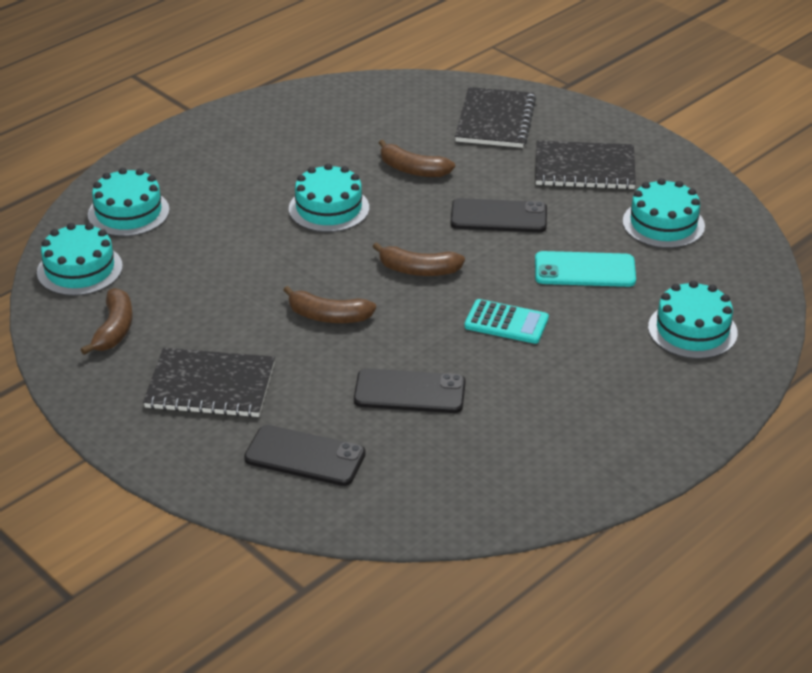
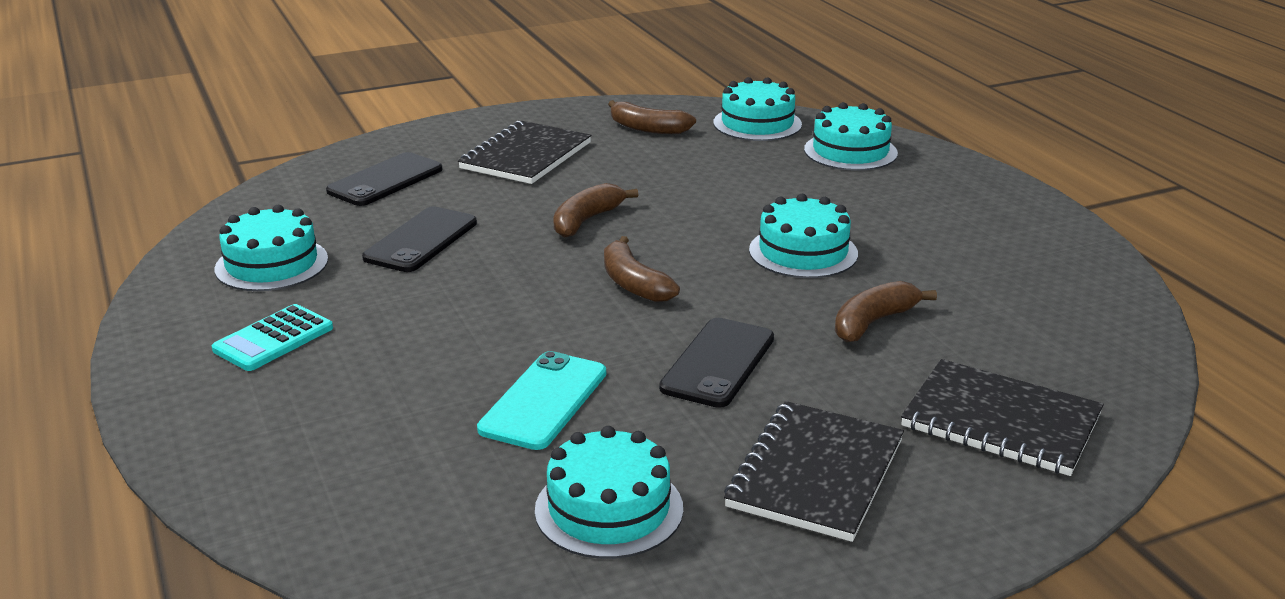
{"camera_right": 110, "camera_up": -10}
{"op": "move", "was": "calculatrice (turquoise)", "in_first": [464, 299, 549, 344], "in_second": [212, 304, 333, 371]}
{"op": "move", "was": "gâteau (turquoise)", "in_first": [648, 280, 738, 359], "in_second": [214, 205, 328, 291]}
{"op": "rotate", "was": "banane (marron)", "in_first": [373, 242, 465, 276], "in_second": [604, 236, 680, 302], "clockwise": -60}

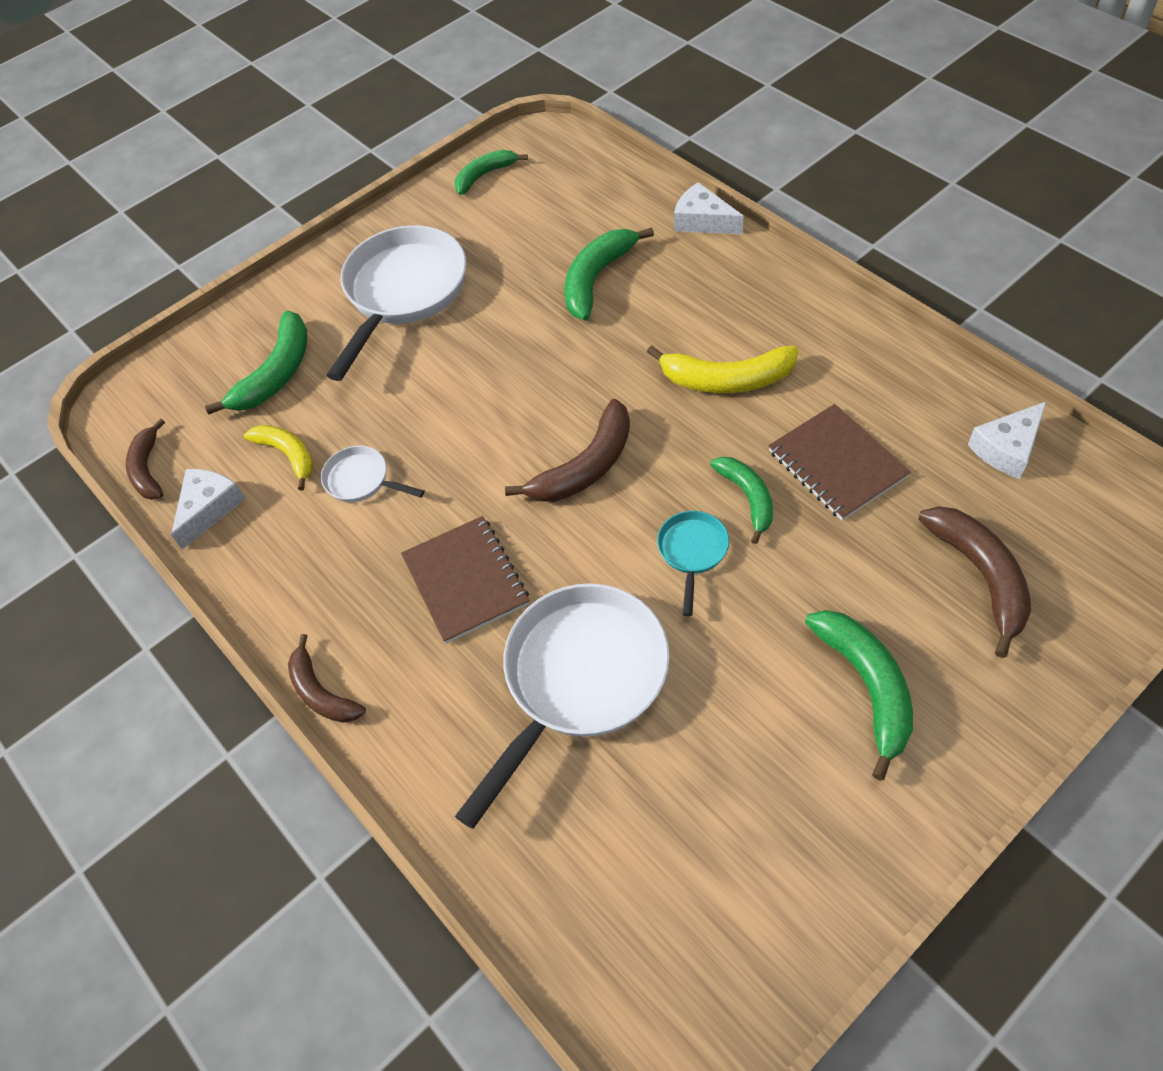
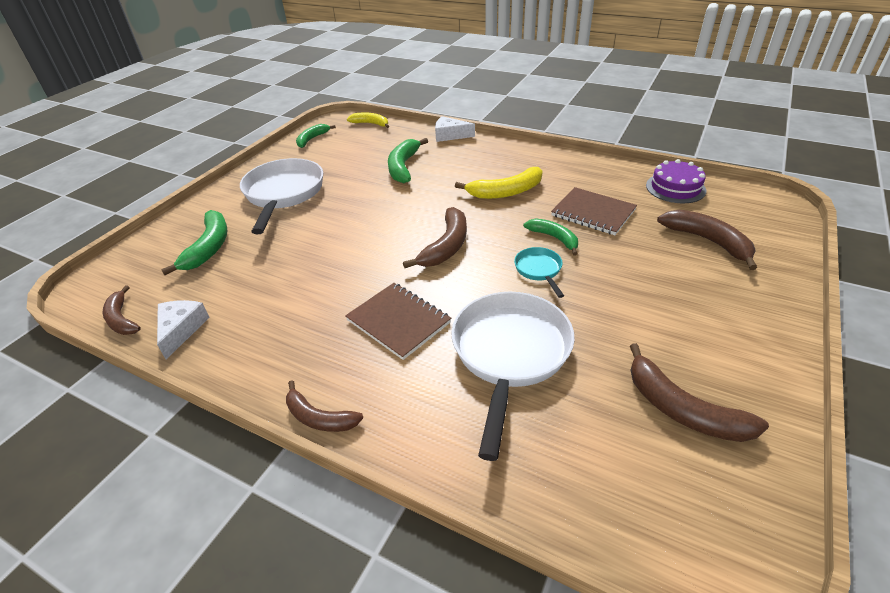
{"camera_right": -25, "camera_up": -15}
{"op": "move", "was": "banane (jaune)", "in_first": [244, 425, 313, 491], "in_second": [347, 112, 389, 128]}
{"op": "insert", "now": "banane (marron)", "in_second": [630, 343, 769, 442]}
{"op": "replace", "was": "fromage (blanc)", "now": "gâteau (violet)", "in_first": [968, 401, 1047, 479], "in_second": [646, 159, 706, 203]}
{"op": "delete", "was": "poêle (blanc)", "in_first": [321, 446, 425, 502]}
{"op": "delete", "was": "banane (vert)", "in_first": [805, 610, 913, 781]}

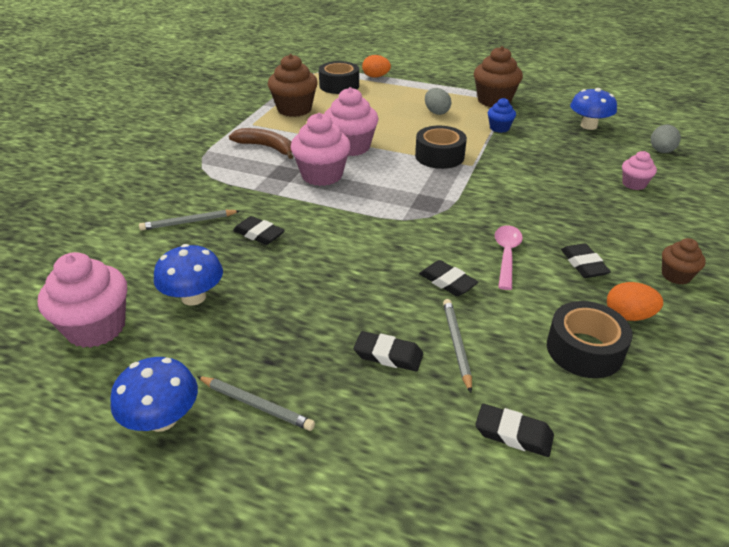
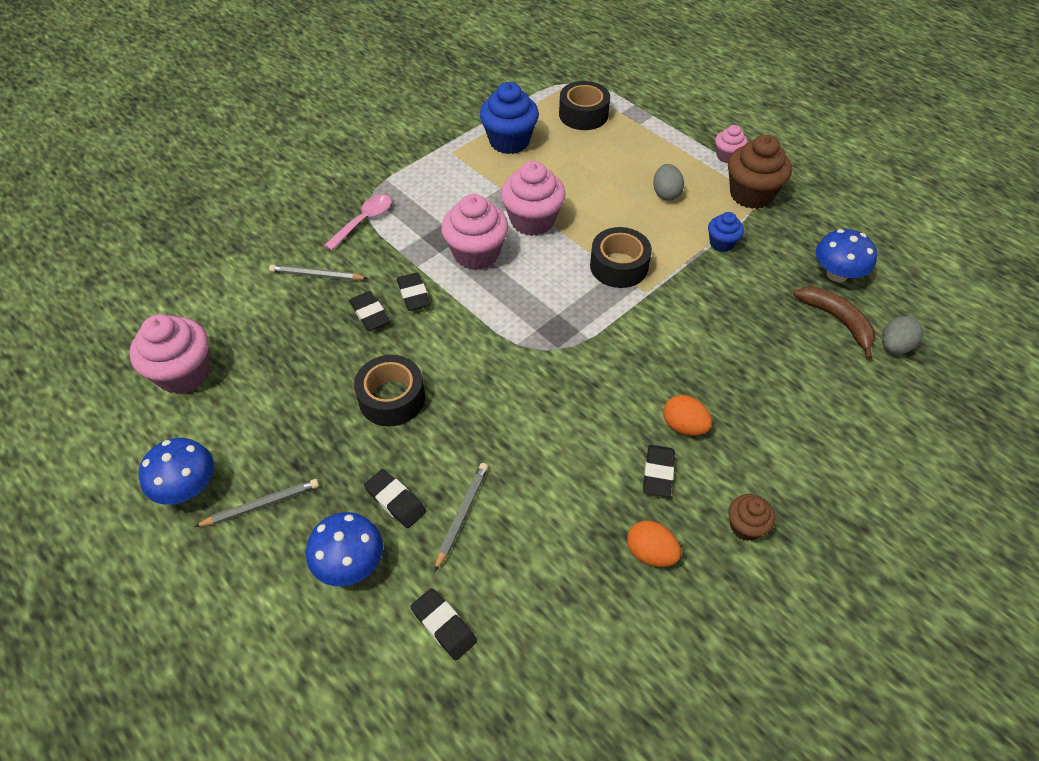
{"camera_right": 25, "camera_up": 15}
{"op": "rotate", "was": "crayon (gris)", "in_first": [197, 376, 315, 431], "in_second": [194, 479, 319, 527], "clockwise": -75}
{"op": "move", "was": "champignon (bleu)", "in_first": [154, 244, 223, 306], "in_second": [306, 512, 383, 586]}
{"op": "move", "was": "cuillère (rose)", "in_first": [495, 225, 523, 290], "in_second": [324, 195, 391, 251]}
{"op": "move", "was": "ruban adhésif (noir)", "in_first": [547, 301, 633, 378], "in_second": [354, 355, 425, 426]}
{"op": "move", "was": "gomme (noir)", "in_first": [419, 260, 478, 296], "in_second": [397, 273, 431, 311]}
{"op": "recolor", "was": "muffin (marron)", "now": "muffin (bleu)", "in_first": [268, 54, 318, 117], "in_second": [480, 82, 539, 154]}
{"op": "move", "was": "œuf (orange)", "in_first": [362, 55, 391, 78], "in_second": [663, 395, 712, 436]}
{"op": "move", "was": "muffin (rose)", "in_first": [622, 151, 657, 190], "in_second": [715, 125, 748, 163]}
{"op": "move", "was": "banane (marron)", "in_first": [229, 128, 293, 159], "in_second": [794, 286, 875, 360]}

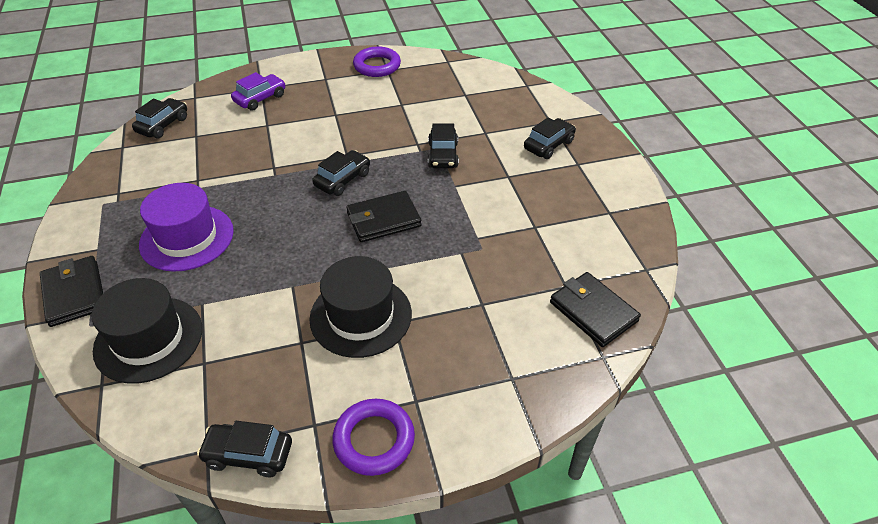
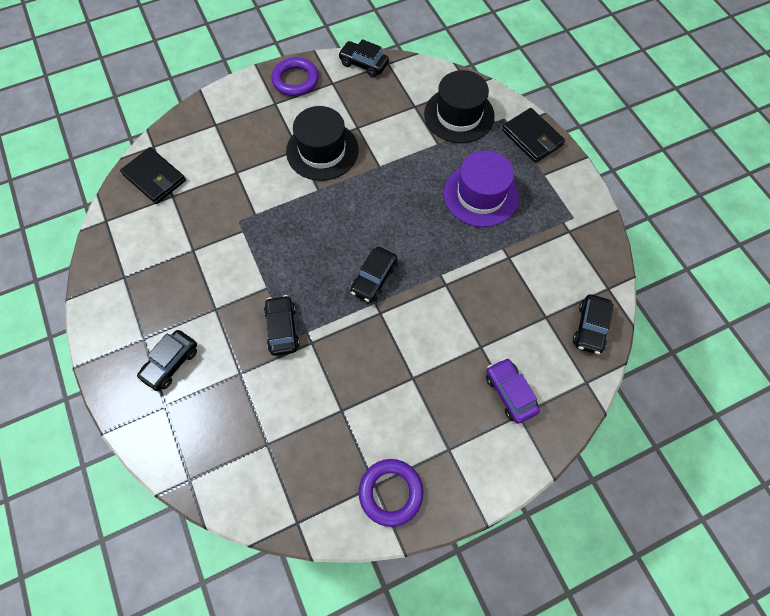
{"camera_right": 170, "camera_up": 20}
{"op": "rotate", "was": "voiture (noir)", "in_first": [197, 421, 292, 477], "in_second": [338, 39, 389, 77], "clockwise": -150}
{"op": "rotate", "was": "voiture (violet)", "in_first": [231, 72, 285, 111], "in_second": [486, 358, 540, 424], "clockwise": 120}
{"op": "delete", "was": "portefeuille (noir)", "in_first": [346, 191, 422, 242]}

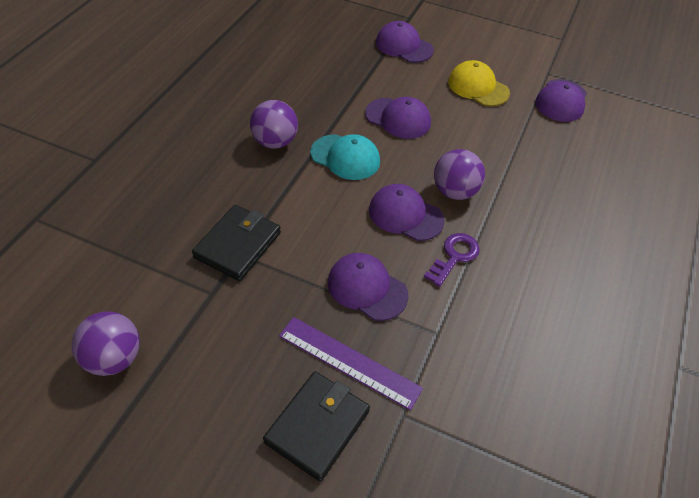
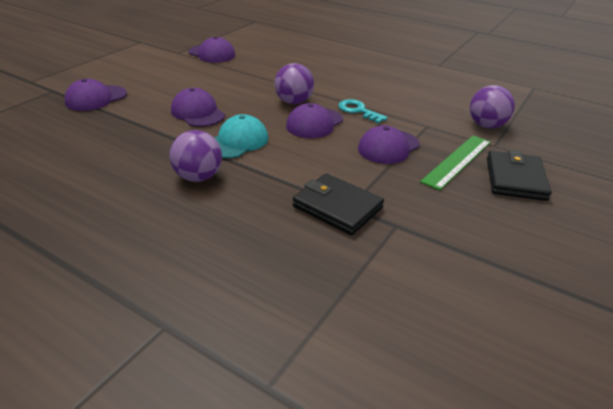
{"camera_right": -80, "camera_up": -15}
{"op": "rotate", "was": "casquette (violet)", "in_first": [365, 97, 431, 139], "in_second": [171, 88, 225, 127], "clockwise": -75}
{"op": "recolor", "was": "clé (violet)", "now": "clé (turquoise)", "in_first": [424, 233, 480, 287], "in_second": [338, 99, 387, 123]}
{"op": "recolor", "was": "règle (violet)", "now": "règle (vert)", "in_first": [279, 317, 423, 410], "in_second": [420, 135, 491, 190]}
{"op": "move", "was": "balle (violet)", "in_first": [72, 311, 140, 376], "in_second": [470, 85, 515, 128]}
{"op": "rotate", "was": "portefeuille (noir)", "in_first": [263, 371, 370, 482], "in_second": [487, 150, 552, 201], "clockwise": 60}
{"op": "delete", "was": "casquette (jaune)", "in_first": [448, 60, 510, 106]}

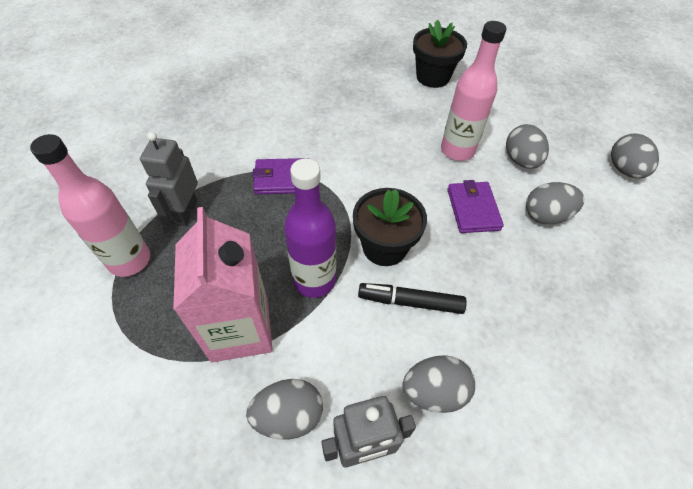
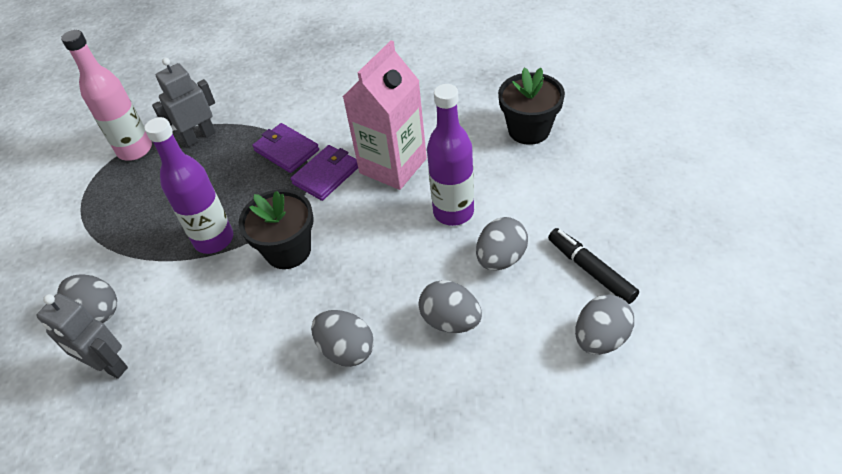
{"camera_right": 50, "camera_up": -5}
{"op": "move", "was": "portefeuille (violet)", "in_first": [447, 180, 504, 233], "in_second": [291, 145, 358, 201]}
{"op": "move", "was": "œuf (gris)", "in_first": [402, 355, 475, 413], "in_second": [311, 310, 374, 367]}
{"op": "move", "was": "brique de lait (rose)", "in_first": [173, 207, 273, 362], "in_second": [343, 40, 427, 190]}
{"op": "recolor", "was": "bouteille (rose)", "now": "bouteille (violet)", "in_first": [441, 21, 506, 161], "in_second": [427, 84, 474, 226]}
{"op": "move", "was": "feutre (noir)", "in_first": [358, 283, 467, 314], "in_second": [548, 228, 639, 304]}

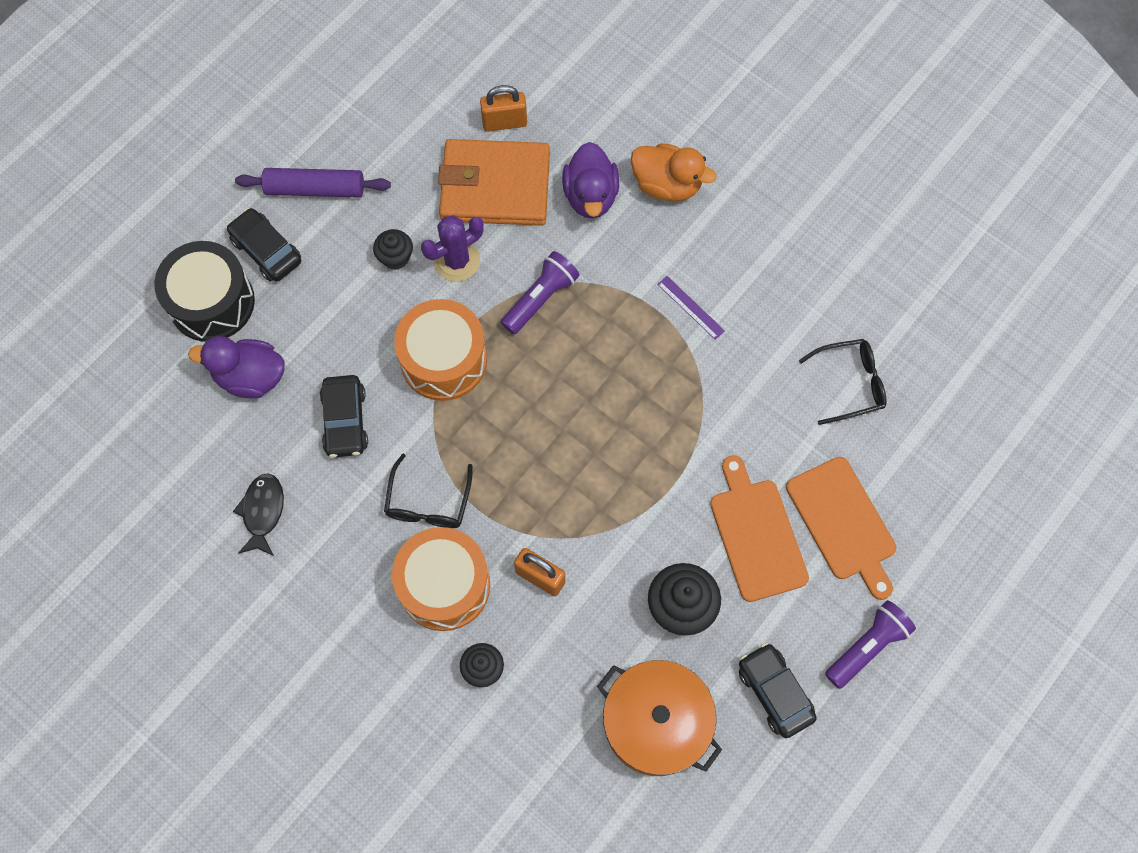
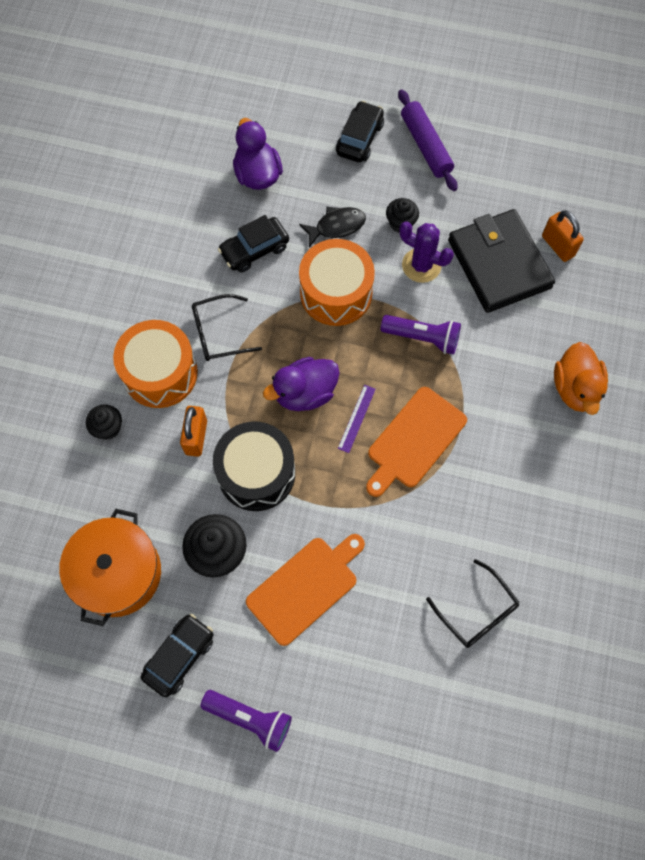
{"camera_right": 65, "camera_up": 0}
{"op": "move", "was": "tambour (noir)", "in_first": [154, 241, 255, 342], "in_second": [213, 422, 295, 511]}
{"op": "move", "was": "canard (violet)", "in_first": [562, 142, 619, 219], "in_second": [263, 357, 339, 411]}
{"op": "move", "was": "poisson (noir)", "in_first": [233, 473, 284, 556], "in_second": [299, 207, 366, 247]}
{"op": "move", "was": "règle (violet)", "in_first": [657, 276, 725, 340], "in_second": [338, 385, 376, 453]}
{"op": "move", "was": "planche à découper (orange)", "in_first": [786, 457, 896, 600], "in_second": [366, 387, 467, 497]}
{"op": "recolor", "was": "portefeuille (orange)", "now": "portefeuille (noir)", "in_first": [438, 139, 550, 226], "in_second": [448, 209, 555, 313]}

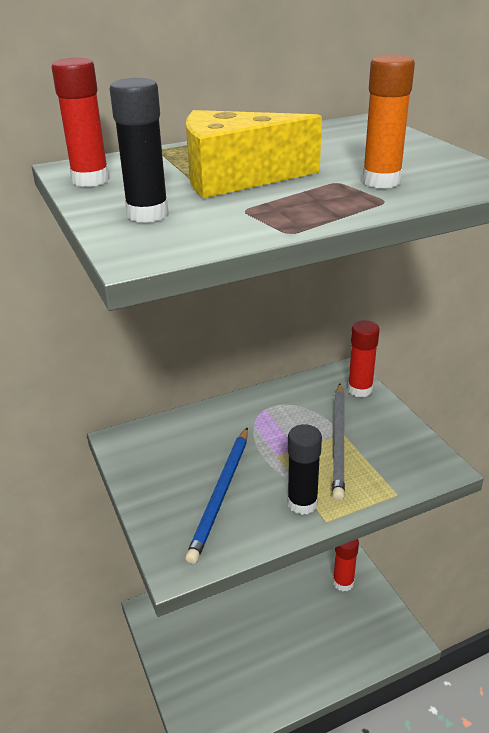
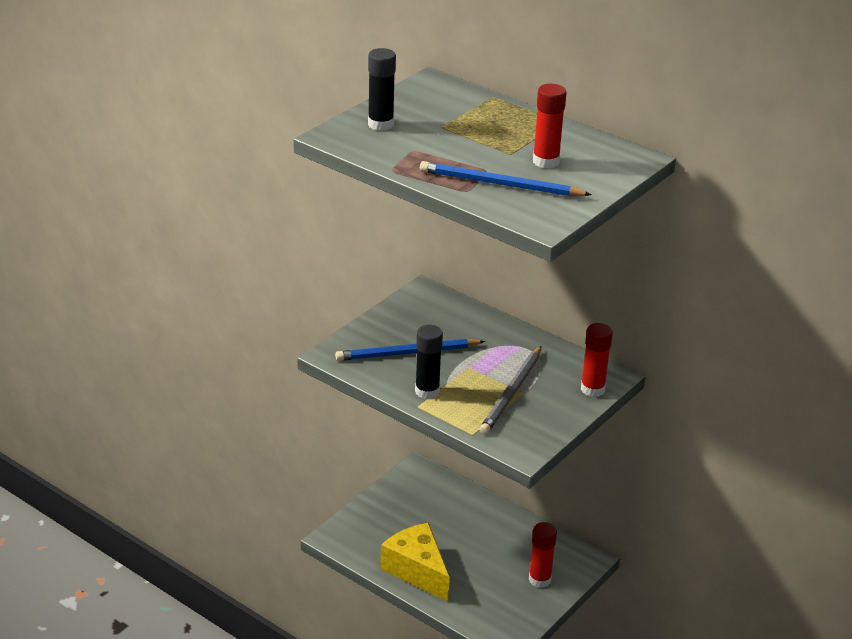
{"camera_right": 60, "camera_up": 0}
{"op": "move", "was": "fromage (jaune)", "in_first": [186, 110, 322, 198], "in_second": [381, 523, 450, 602]}
{"op": "replace", "was": "bâton de colle (orange)", "now": "crayon (bleu)", "in_first": [362, 54, 415, 188], "in_second": [420, 161, 592, 197]}
{"op": "rotate", "was": "crayon (gris)", "in_first": [332, 384, 345, 501], "in_second": [479, 346, 541, 434], "clockwise": -45}
{"op": "move", "was": "bâton de colle (rouge)", "in_first": [51, 58, 109, 187], "in_second": [533, 84, 567, 169]}

